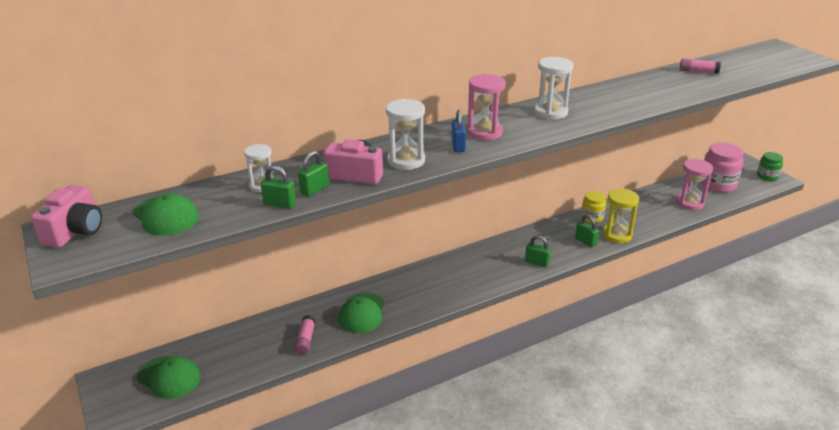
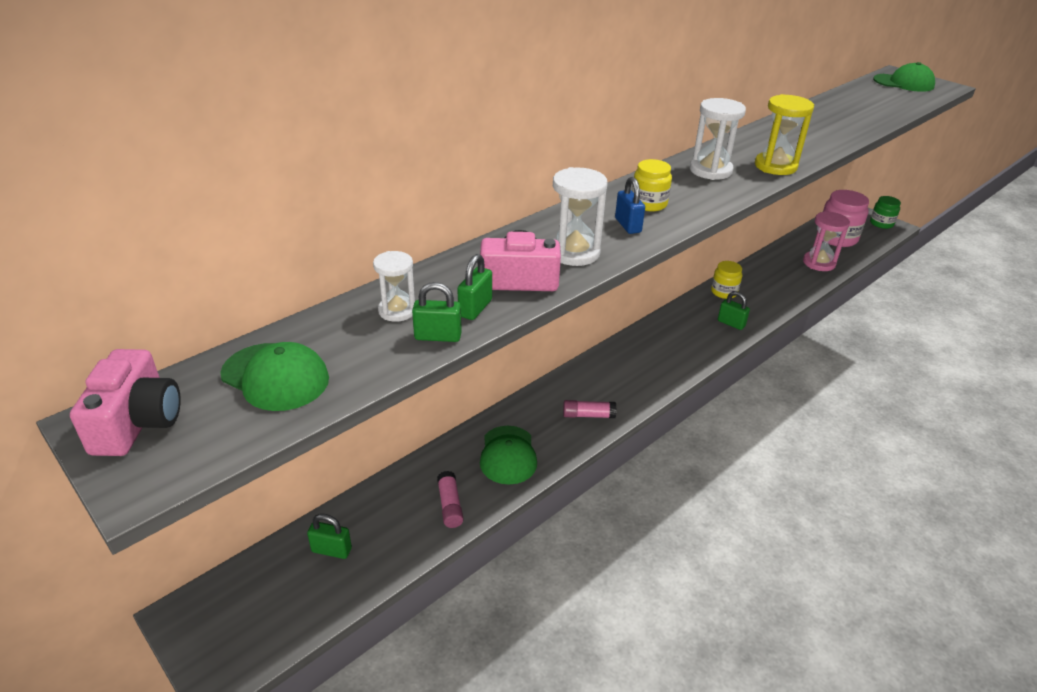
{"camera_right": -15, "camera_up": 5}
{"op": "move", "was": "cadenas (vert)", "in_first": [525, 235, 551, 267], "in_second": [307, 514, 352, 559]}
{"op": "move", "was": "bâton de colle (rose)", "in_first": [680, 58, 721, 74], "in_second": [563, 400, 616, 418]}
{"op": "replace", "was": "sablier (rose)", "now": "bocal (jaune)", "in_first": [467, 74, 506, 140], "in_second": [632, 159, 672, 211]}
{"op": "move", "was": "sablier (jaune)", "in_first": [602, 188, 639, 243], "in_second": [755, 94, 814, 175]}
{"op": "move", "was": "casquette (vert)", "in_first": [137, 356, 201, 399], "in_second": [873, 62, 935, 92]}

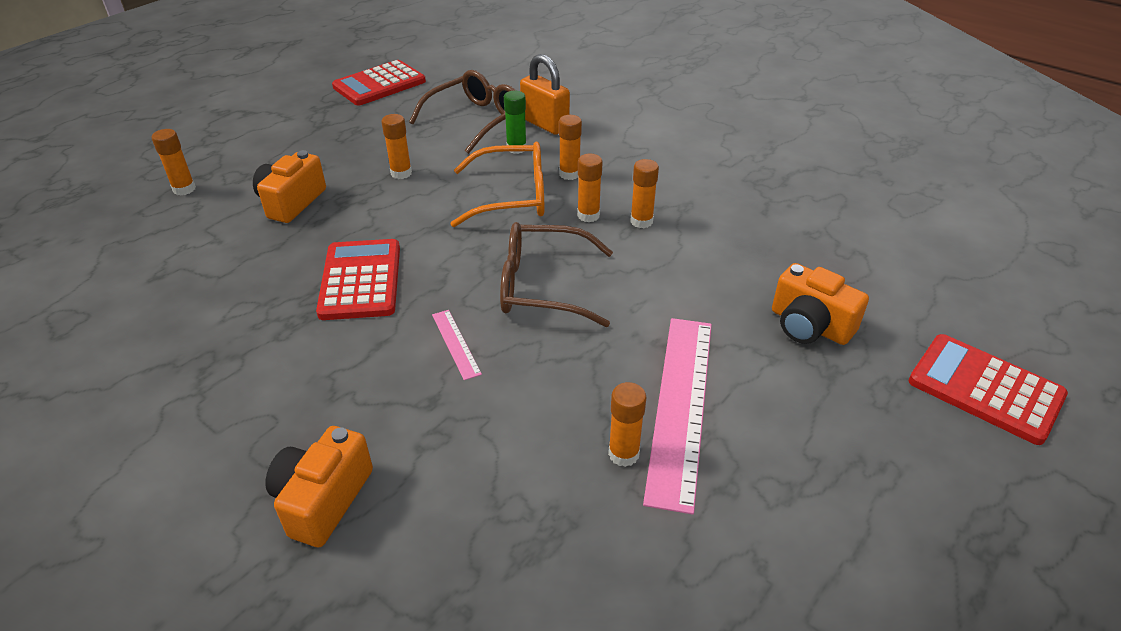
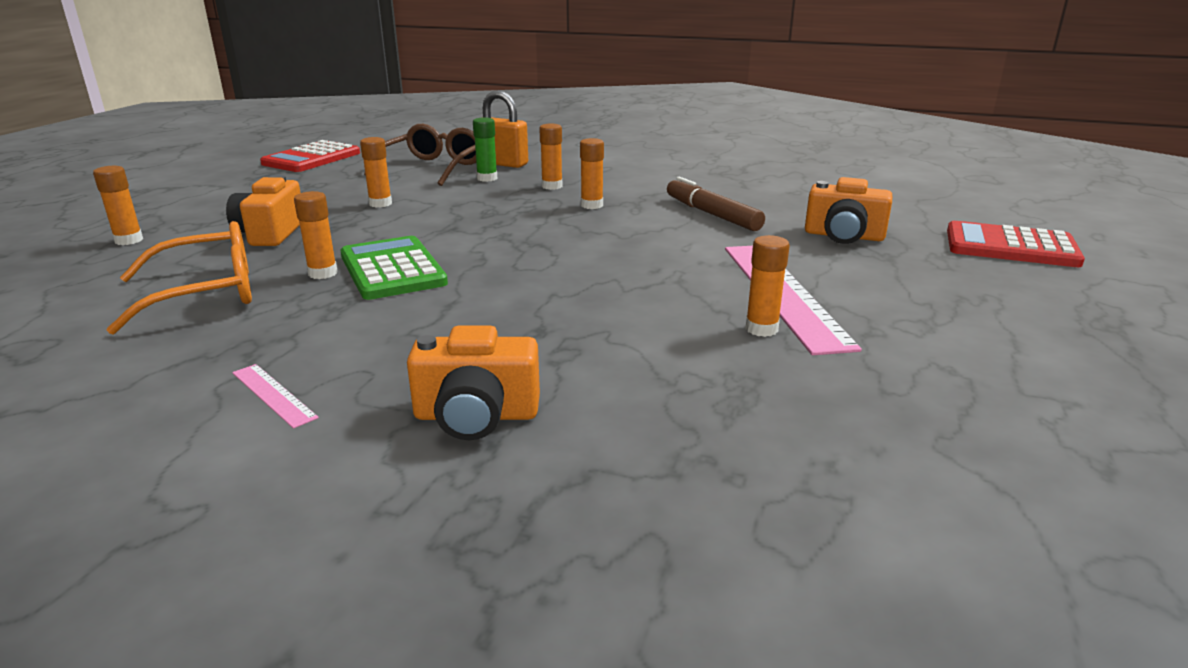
{"camera_right": -20, "camera_up": -15}
{"op": "move", "was": "lunettes (orange)", "in_first": [450, 142, 544, 227], "in_second": [107, 221, 252, 335]}
{"op": "move", "was": "règle (rose)", "in_first": [432, 310, 482, 380], "in_second": [232, 364, 319, 429]}
{"op": "move", "was": "bâton de colle (orange)", "in_first": [630, 159, 659, 228], "in_second": [294, 191, 337, 279]}
{"op": "recolor", "was": "calculatrice (rouge)", "now": "calculatrice (vert)", "in_first": [316, 239, 400, 320], "in_second": [340, 236, 448, 300]}
{"op": "rotate", "was": "appareil photo (orange)", "in_first": [265, 426, 373, 547], "in_second": [407, 326, 540, 440], "clockwise": -90}
{"op": "insert", "now": "feutre (marron)", "in_second": [667, 177, 765, 231]}
{"op": "delete", "was": "lunettes (marron)", "in_first": [500, 222, 613, 327]}

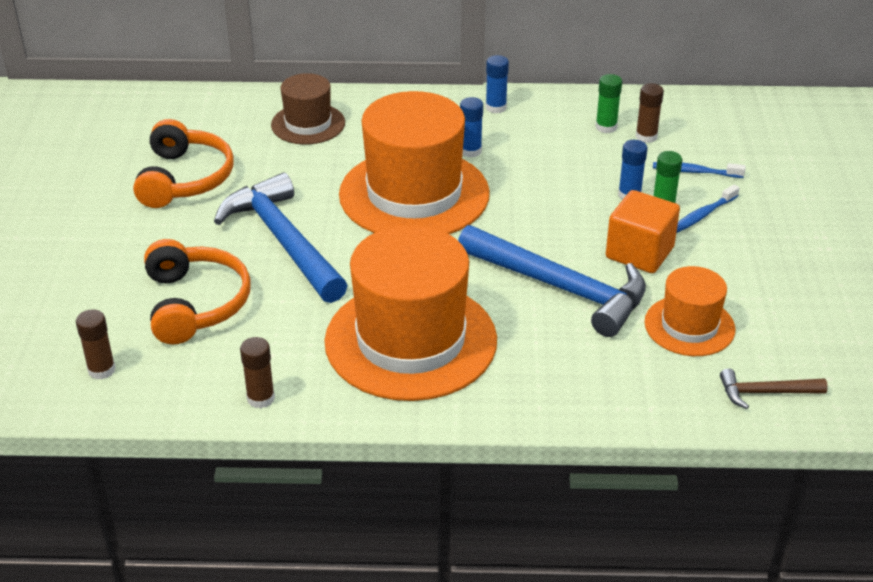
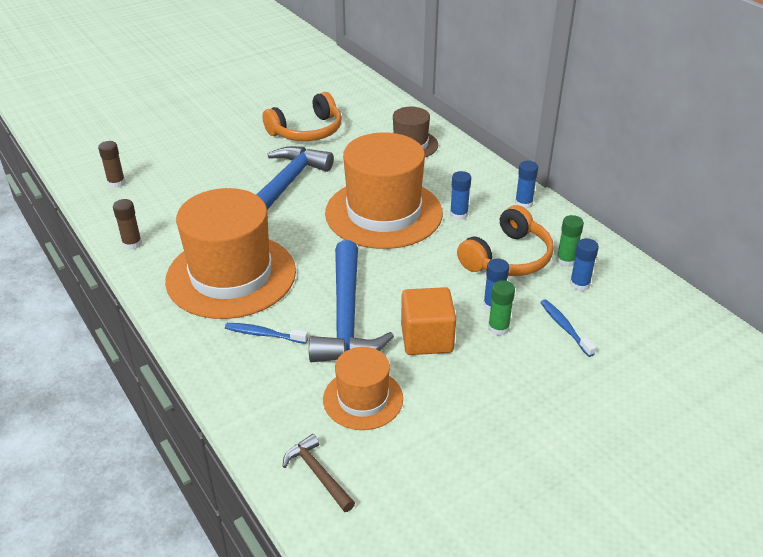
{"camera_right": 55, "camera_up": 0}
{"op": "move", "was": "brosse à dents (bleu)", "in_first": [676, 185, 740, 233], "in_second": [225, 323, 308, 344]}
{"op": "move", "was": "casque audio (orange)", "in_first": [144, 239, 251, 344], "in_second": [457, 205, 554, 276]}
{"op": "recolor", "was": "bâton de colle (marron)", "now": "bâton de colle (bleu)", "in_first": [636, 83, 664, 143], "in_second": [570, 238, 599, 291]}

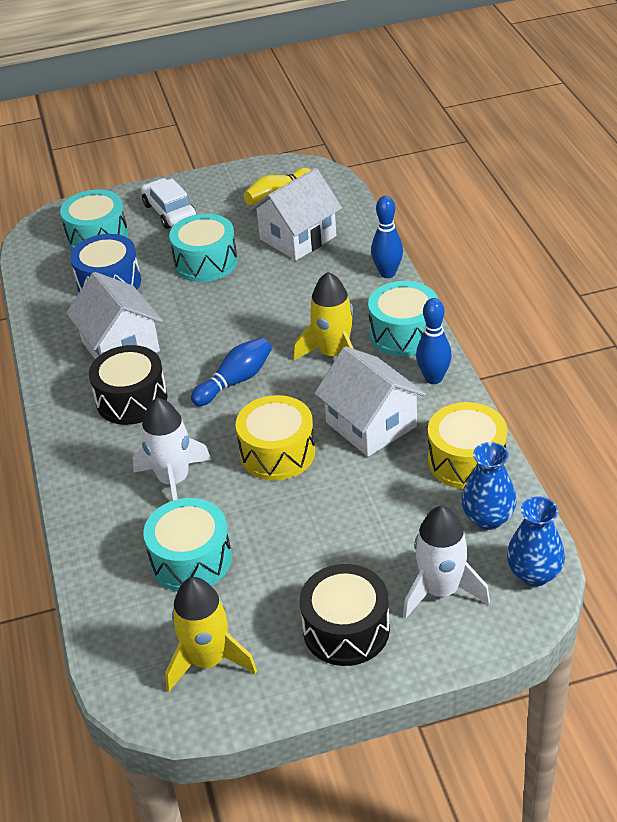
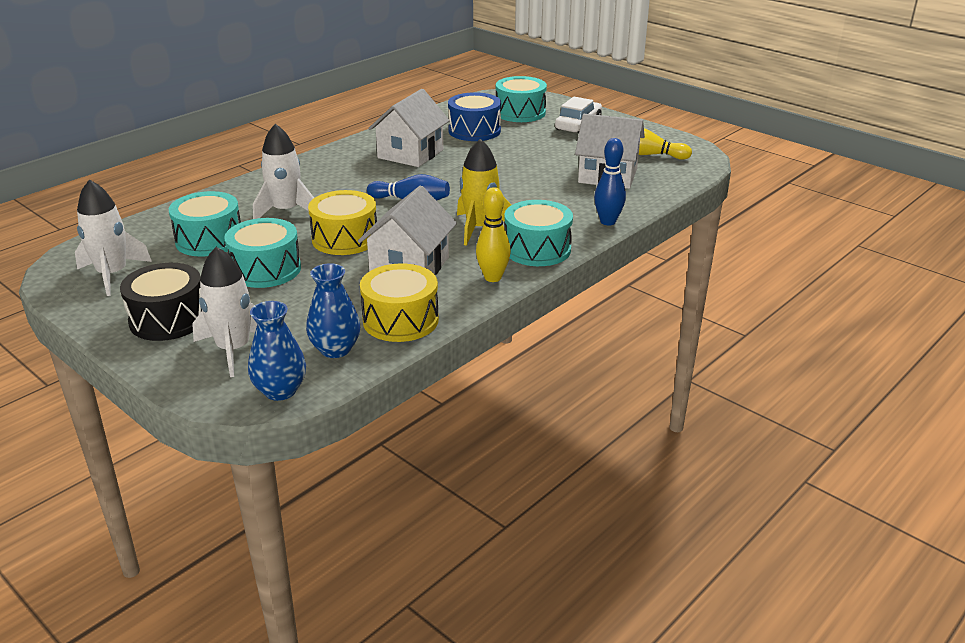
{"camera_right": 55, "camera_up": -10}
{"op": "recolor", "was": "fusée (jaune)", "now": "fusée (blanc)", "in_first": [165, 577, 257, 692], "in_second": [75, 179, 152, 296]}
{"op": "move", "was": "tambour (turquoise)", "in_first": [169, 214, 238, 282], "in_second": [224, 218, 301, 288]}
{"op": "recolor", "was": "quille (bleu)", "now": "quille (jaune)", "in_first": [416, 298, 452, 384], "in_second": [476, 187, 511, 282]}
{"op": "delete", "was": "tambour (noir)", "in_first": [89, 345, 168, 425]}

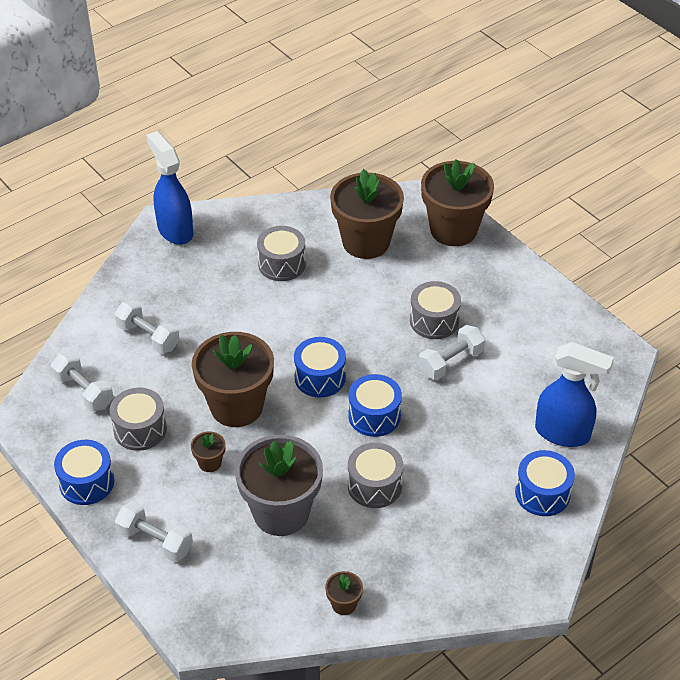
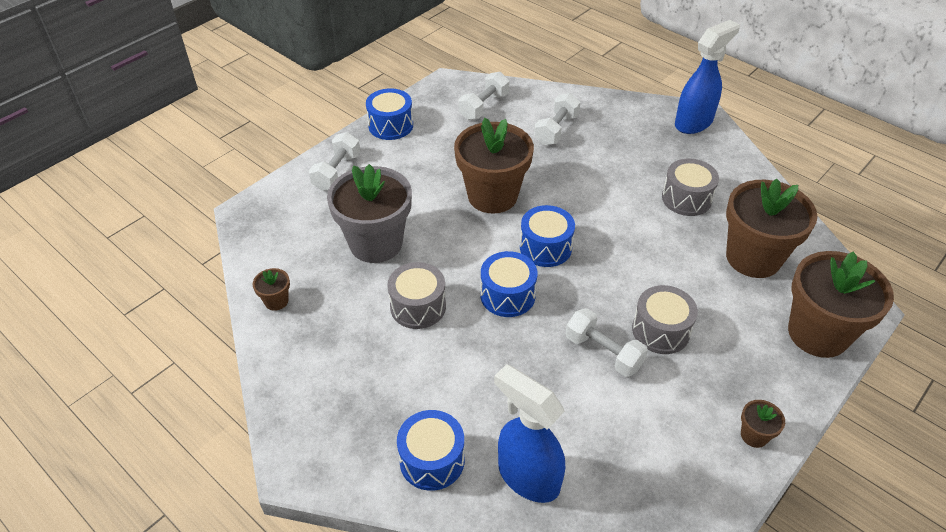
{"camera_right": 80, "camera_up": 0}
{"op": "rotate", "was": "vaporisateur (bleu)", "in_first": [535, 342, 614, 447], "in_second": [494, 364, 565, 503], "clockwise": 120}
{"op": "move", "was": "pot de fleurs (marron)", "in_first": [191, 431, 226, 472], "in_second": [741, 400, 785, 448]}
{"op": "delete", "was": "tambour (gris)", "in_first": [110, 388, 167, 451]}

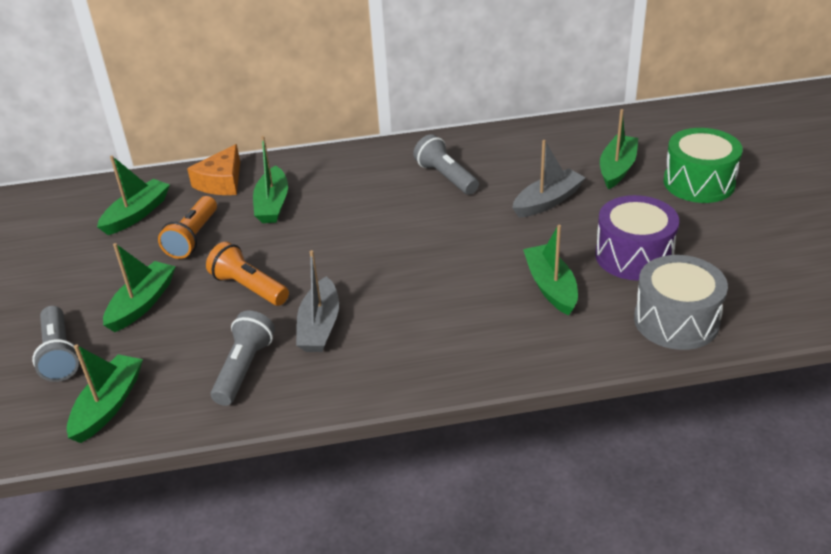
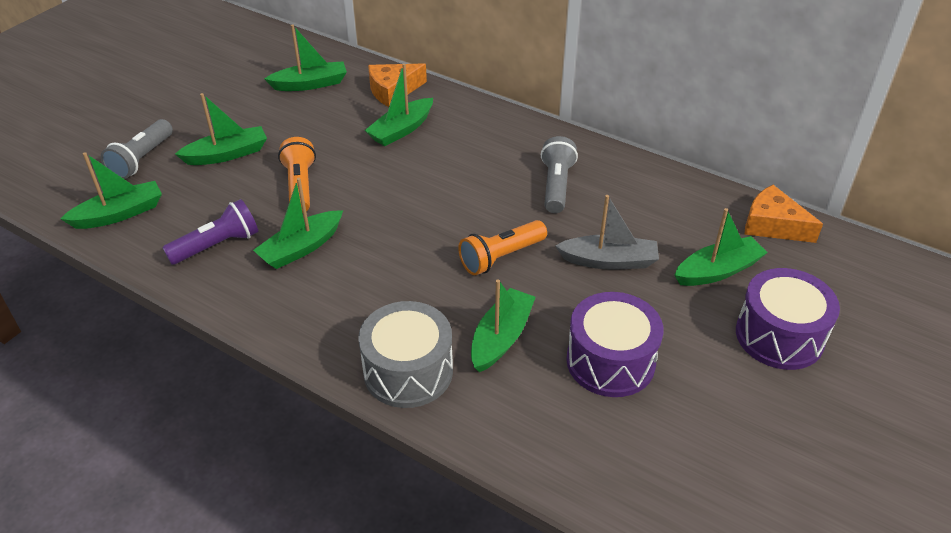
{"camera_right": 40, "camera_up": 5}
{"op": "recolor", "was": "lampe de poche (gris)", "now": "lampe de poche (violet)", "in_first": [211, 311, 275, 406], "in_second": [162, 199, 258, 265]}
{"op": "recolor", "was": "bateau (gris)", "now": "bateau (vert)", "in_first": [296, 250, 339, 352], "in_second": [253, 178, 343, 269]}
{"op": "move", "was": "tambour (gris)", "in_first": [634, 255, 728, 350], "in_second": [358, 301, 453, 408]}
{"op": "move", "was": "lampe de poche (orange)", "in_first": [158, 196, 217, 259], "in_second": [458, 220, 547, 275]}
{"op": "recolor", "was": "tambour (vert)", "now": "tambour (violet)", "in_first": [663, 128, 743, 203], "in_second": [736, 268, 840, 370]}
{"op": "insert", "now": "fromage (orange)", "in_second": [745, 185, 823, 243]}

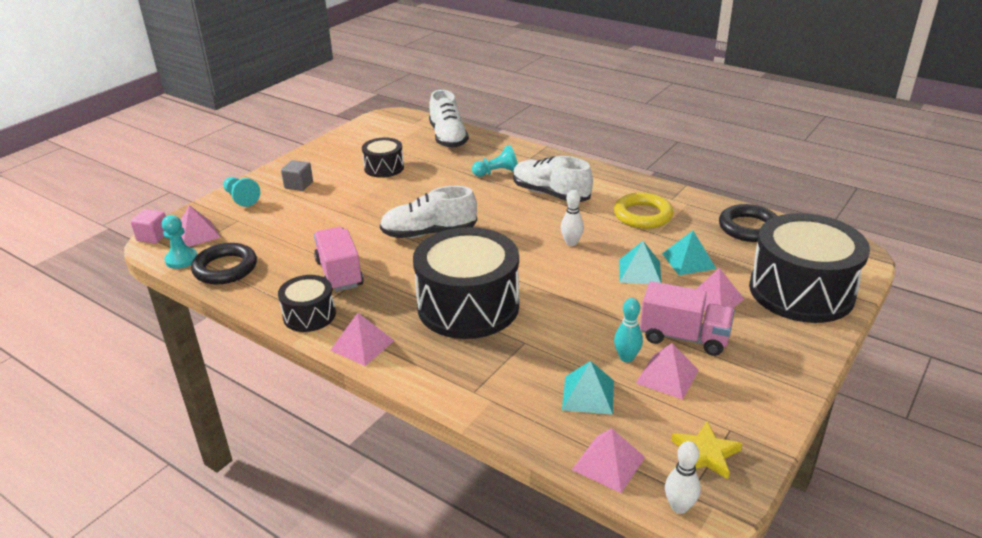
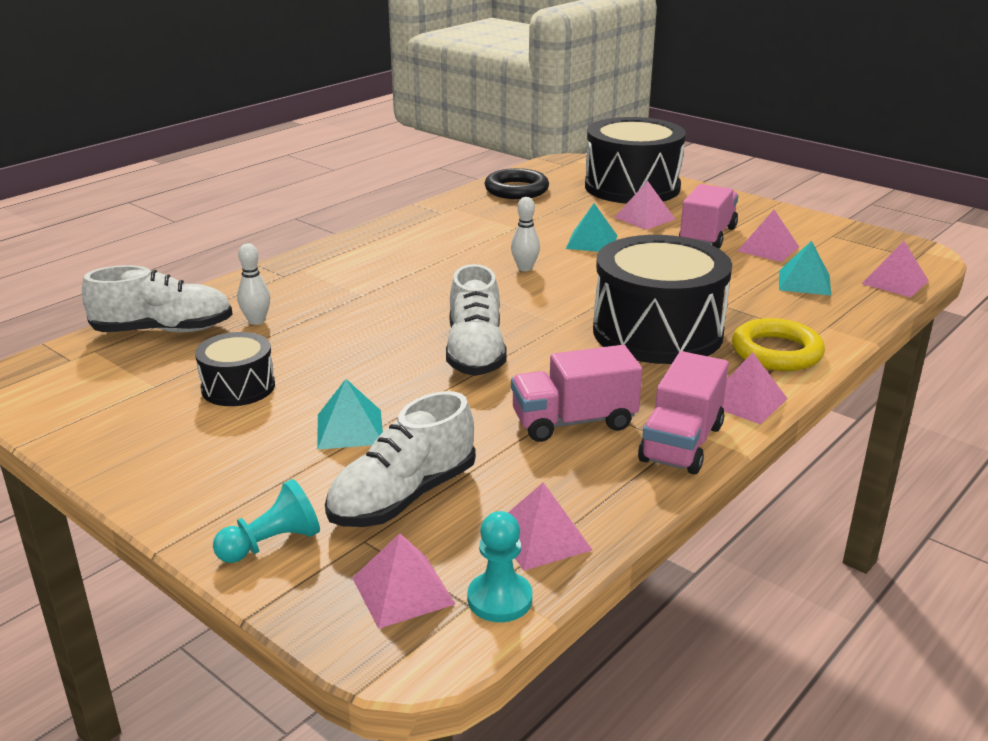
{"camera_right": -85, "camera_up": -5}
{"op": "move", "was": "quille (blanc)", "in_first": [665, 441, 701, 514], "in_second": [237, 243, 270, 325]}
{"op": "move", "was": "pyramide (turquoise)", "in_first": [662, 231, 716, 275], "in_second": [317, 379, 383, 450]}
{"op": "move", "was": "chaussure (blanc)", "in_first": [513, 156, 593, 202], "in_second": [325, 391, 476, 527]}
{"op": "replace", "was": "anneau (noir)", "now": "pyramide (rose)", "in_first": [191, 243, 257, 285], "in_second": [508, 482, 592, 571]}
{"op": "replace", "was": "tambour (noir)", "now": "camion (rose)", "in_first": [278, 275, 336, 332], "in_second": [638, 351, 729, 475]}
{"op": "move", "was": "anneau (jaune)", "in_first": [614, 192, 674, 229], "in_second": [732, 318, 825, 371]}
{"op": "delete", "was": "cube (rose)", "in_first": [130, 209, 166, 244]}
{"op": "delete", "was": "cube (gris)", "in_first": [281, 160, 313, 191]}
{"op": "delete", "was": "pion (turquoise)", "in_first": [472, 145, 518, 177]}
{"op": "delete", "was": "quille (turquoise)", "in_first": [614, 298, 643, 362]}
{"op": "delete", "was": "étoile (jaune)", "in_first": [671, 421, 743, 479]}

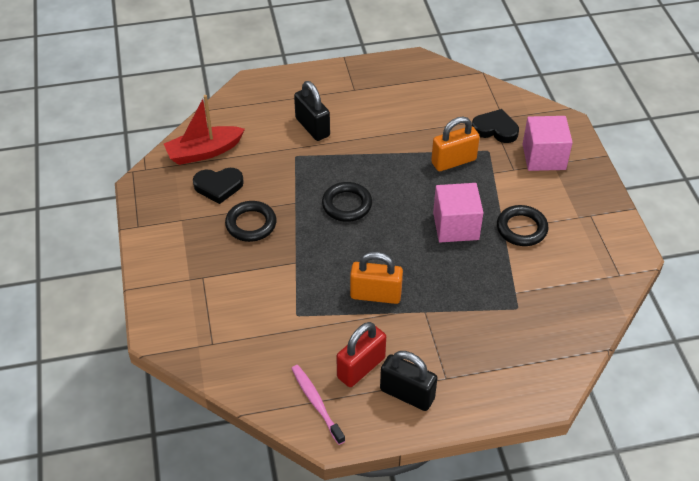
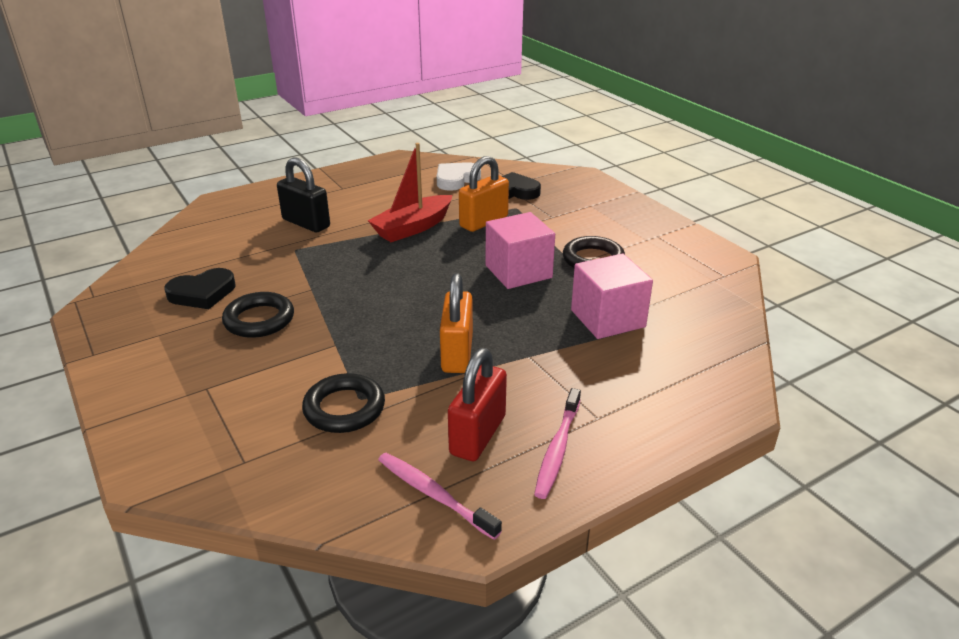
{"camera_right": -20, "camera_up": -15}
{"op": "move", "was": "anneau (noir)", "in_first": [322, 182, 372, 222], "in_second": [302, 373, 385, 433]}
{"op": "move", "was": "bateau (rouge)", "in_first": [164, 95, 245, 165], "in_second": [368, 143, 452, 242]}
{"op": "insert", "now": "cœur (blanc)", "in_second": [437, 162, 481, 191]}
{"op": "rotate", "was": "cadenas (orange)", "in_first": [350, 252, 403, 304], "in_second": [440, 273, 473, 373], "clockwise": -75}
{"op": "replace", "was": "cadenas (noir)", "now": "brosse à dents (rose)", "in_first": [380, 351, 437, 411], "in_second": [534, 388, 581, 499]}
{"op": "move", "was": "cube (rose)", "in_first": [523, 116, 573, 171], "in_second": [571, 253, 653, 339]}

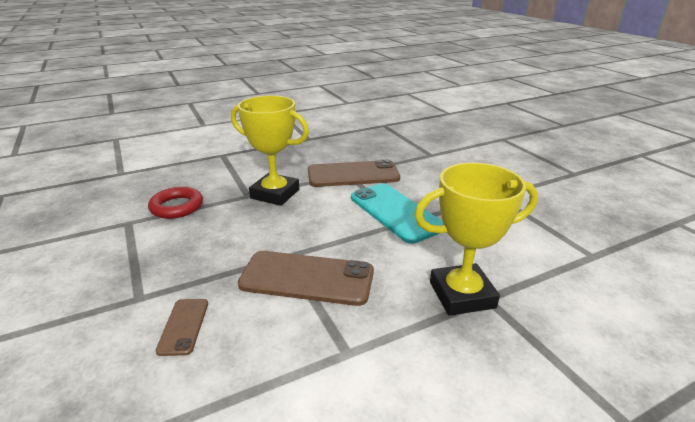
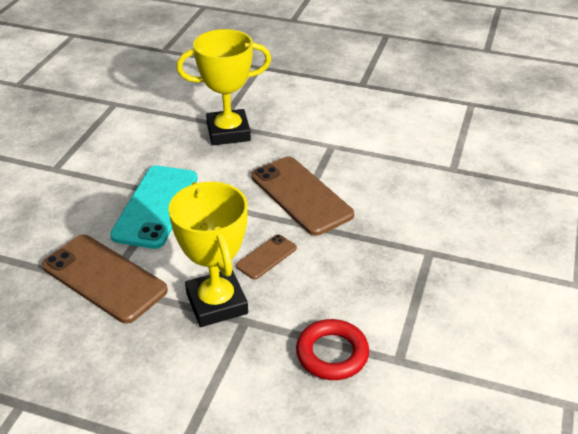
{"camera_right": -135, "camera_up": 10}
{"op": "rotate", "was": "trophée (jaune)", "in_first": [414, 163, 538, 316], "in_second": [177, 29, 271, 145], "clockwise": -45}
{"op": "move", "was": "téléphone (marron)", "in_first": [156, 299, 208, 356], "in_second": [236, 234, 297, 280]}

